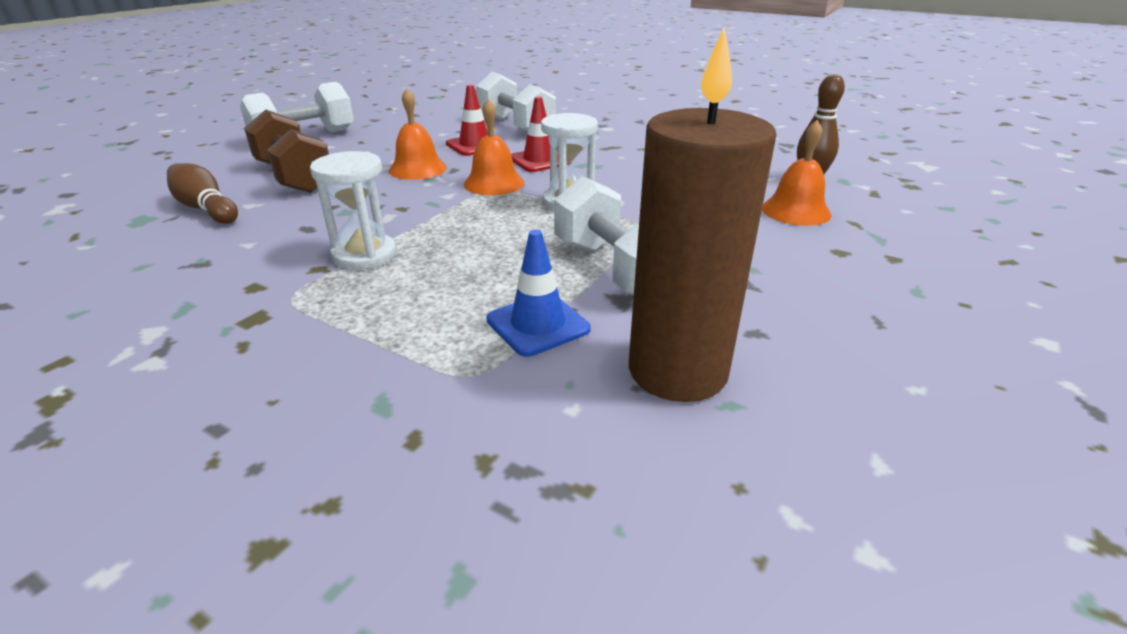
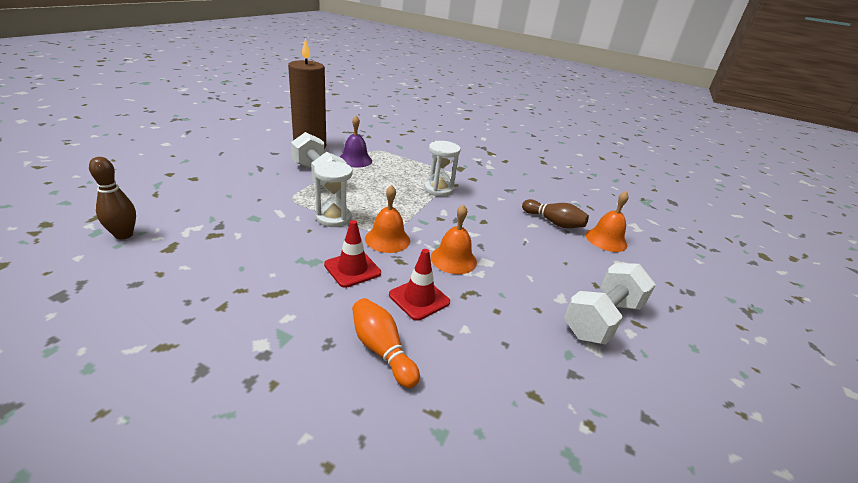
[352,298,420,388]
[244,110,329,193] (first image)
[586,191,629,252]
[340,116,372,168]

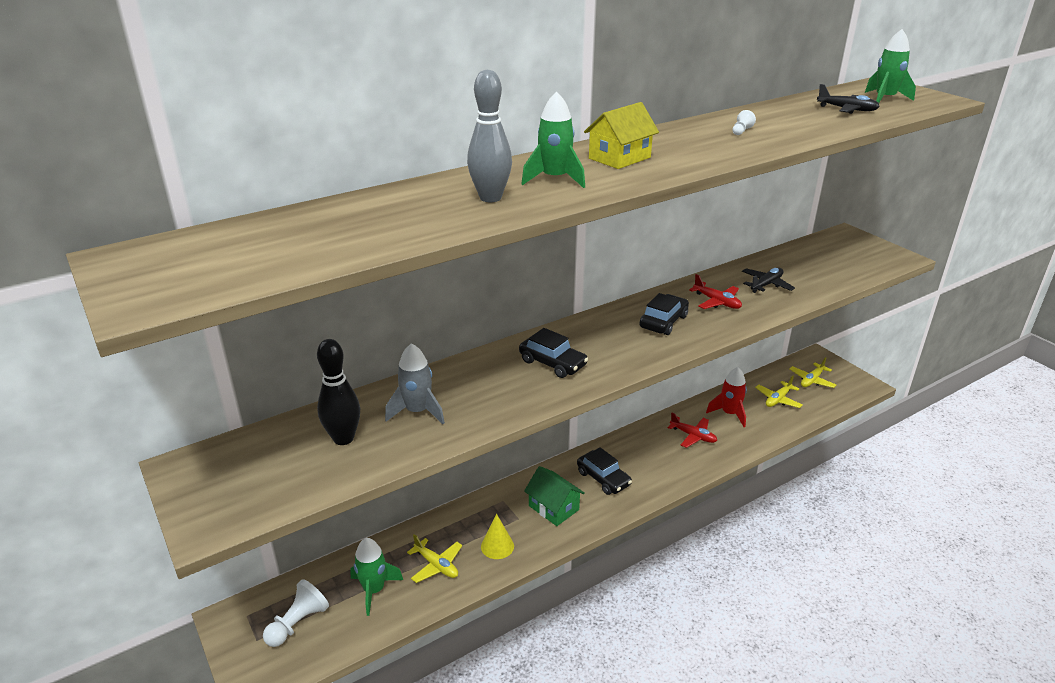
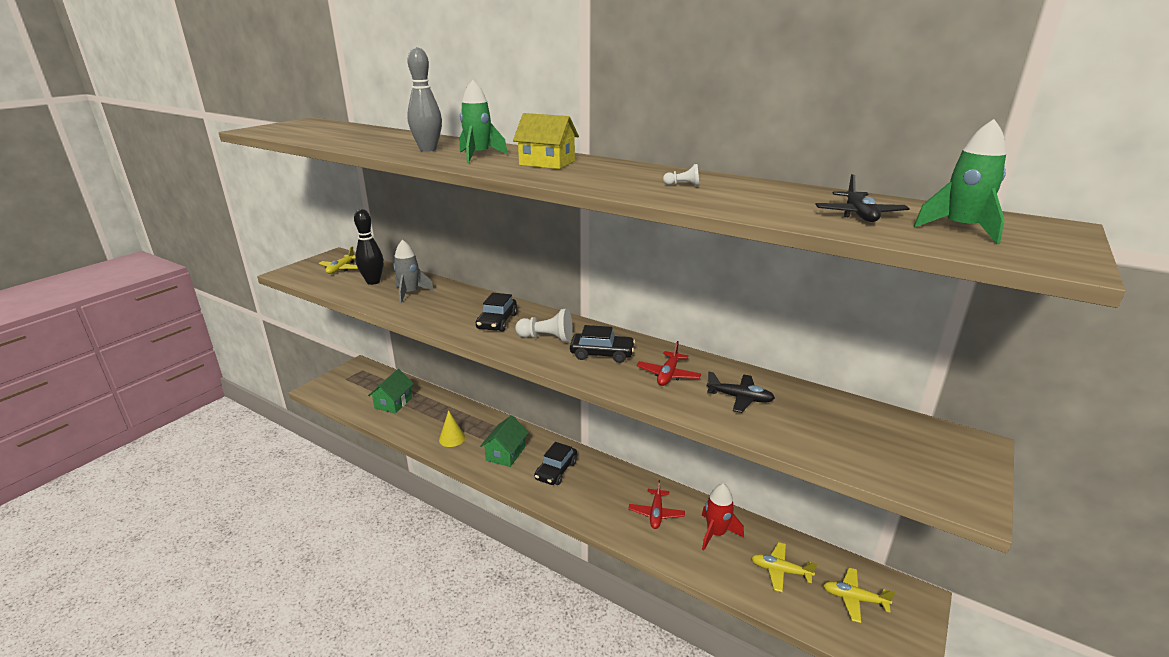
[319,246,358,274]
[368,369,414,413]
[515,309,573,342]

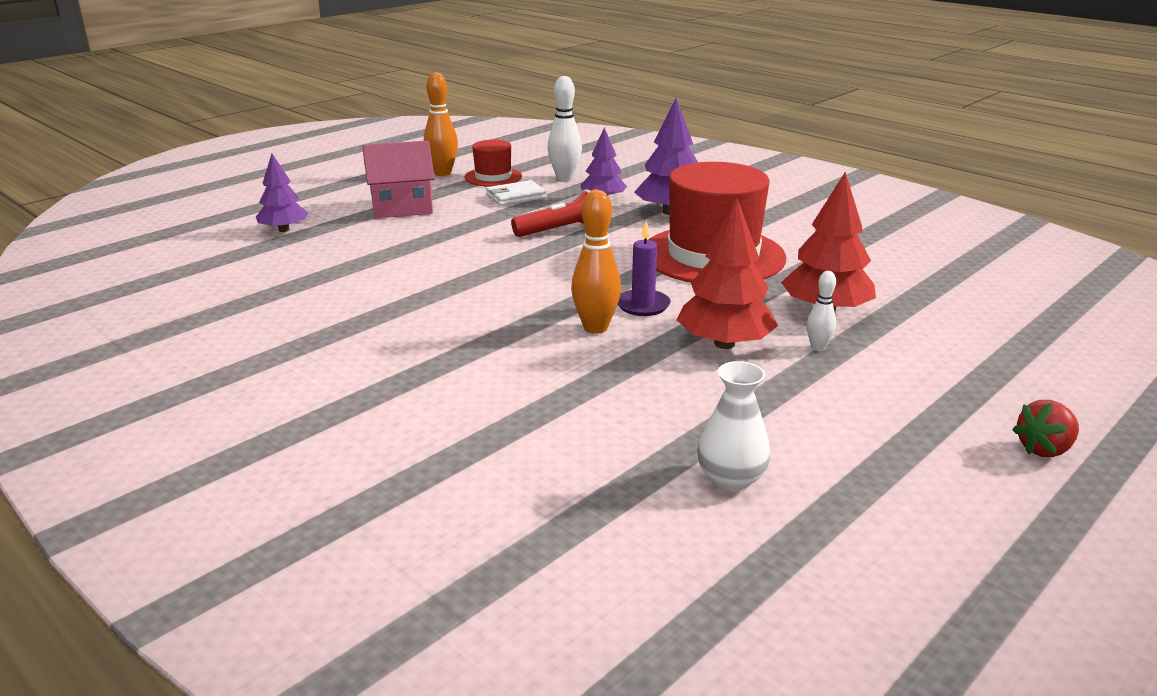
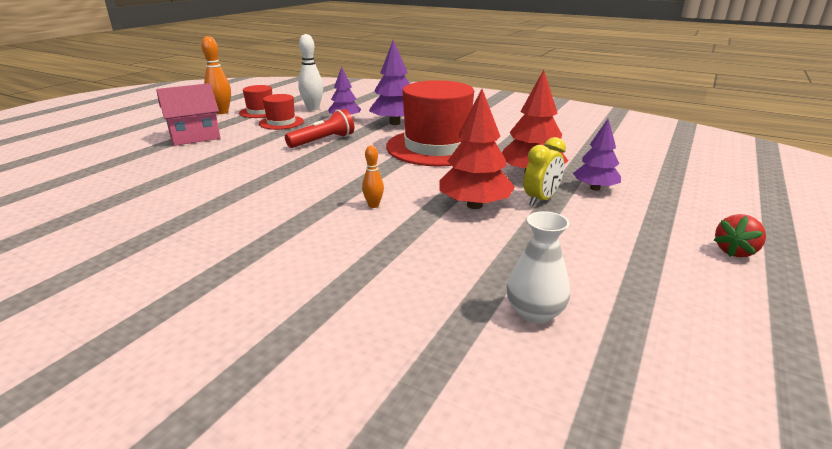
[573,119,621,191]
[259,94,304,130]
[362,145,384,208]
[618,221,670,316] (first image)
[524,137,566,206]

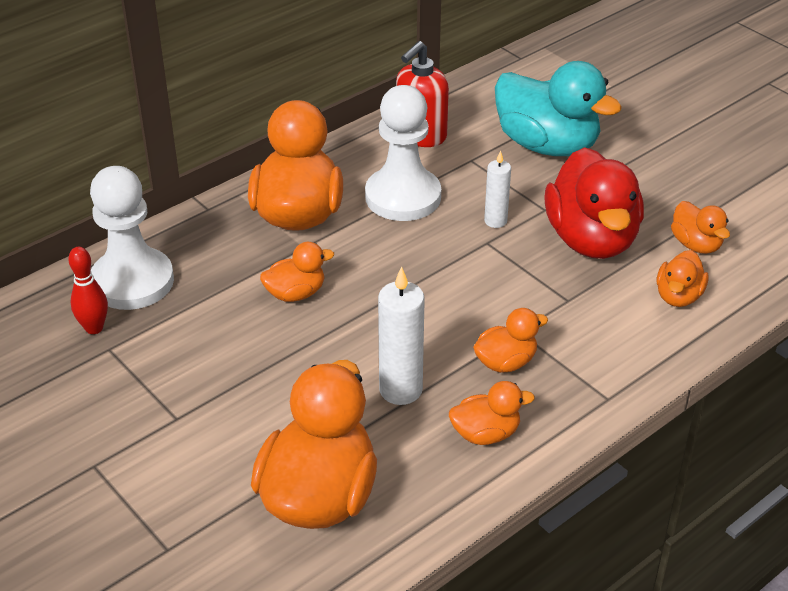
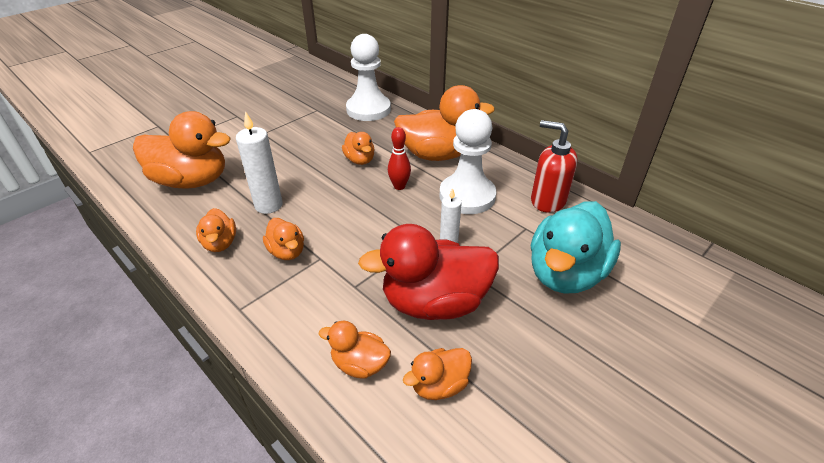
[388,127,411,190]

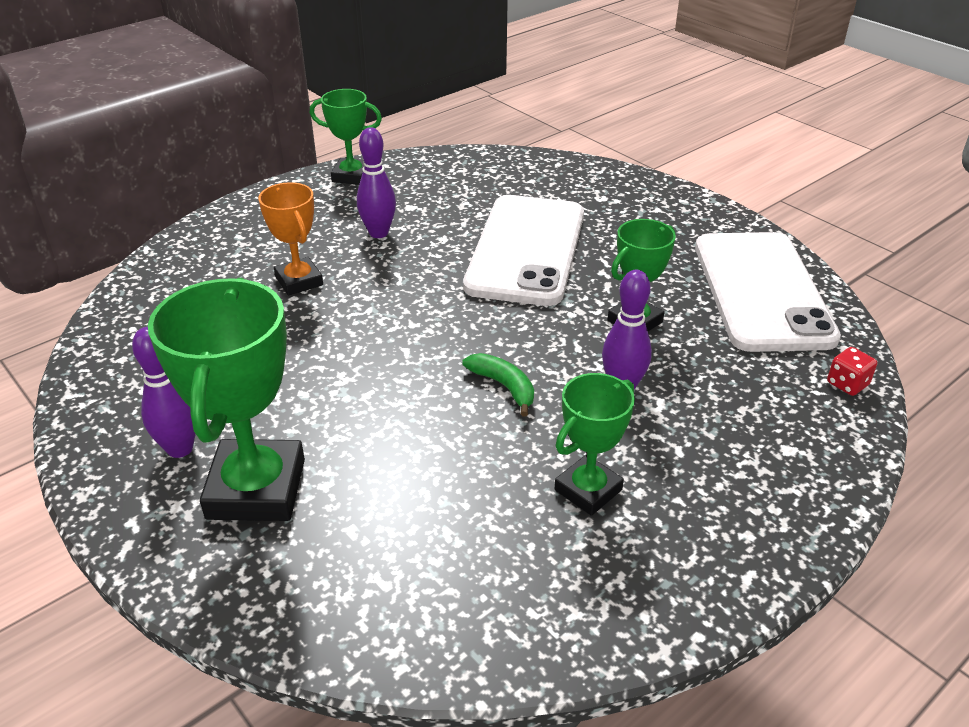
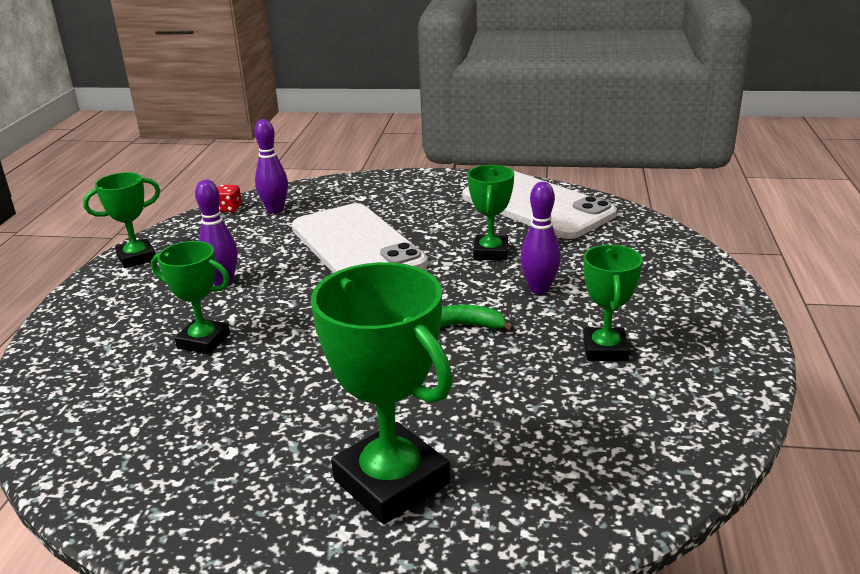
[151,241,230,354]
[254,119,288,214]
[217,185,242,212]

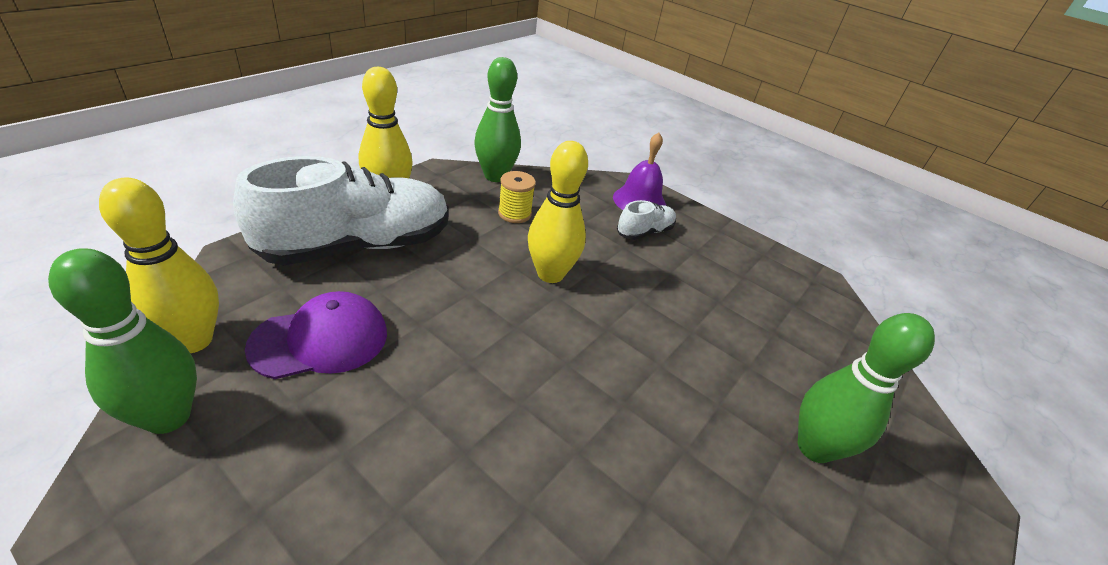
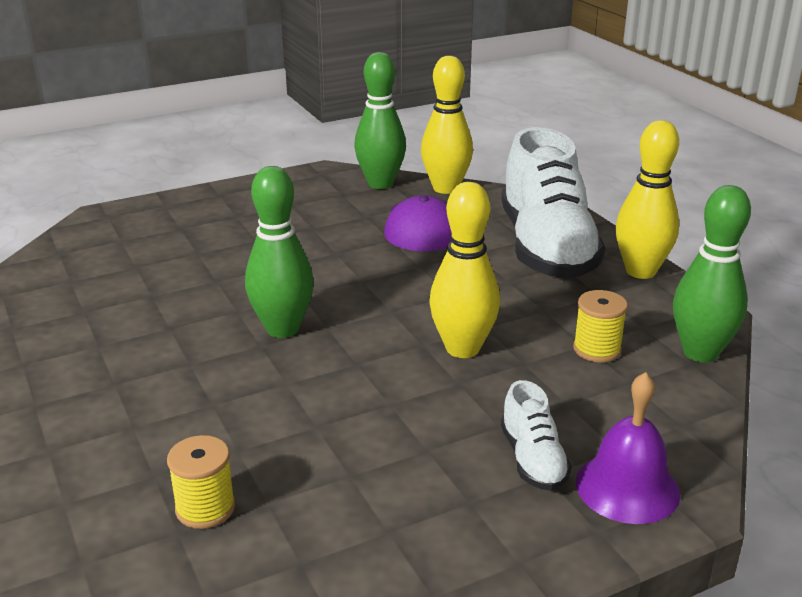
[245,166,314,338]
[167,435,235,529]

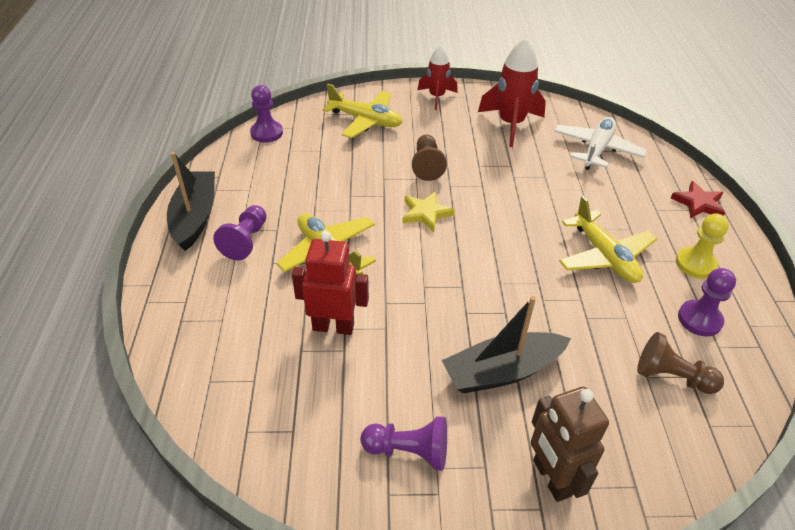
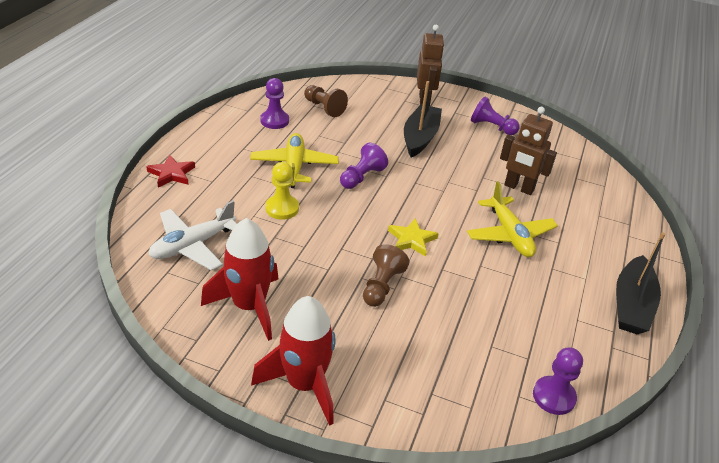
[251,296,336,426]
[323,83,403,138] (first image)
[340,143,388,189]
[265,162,299,220]
[500,107,557,195]
[404,81,442,158]

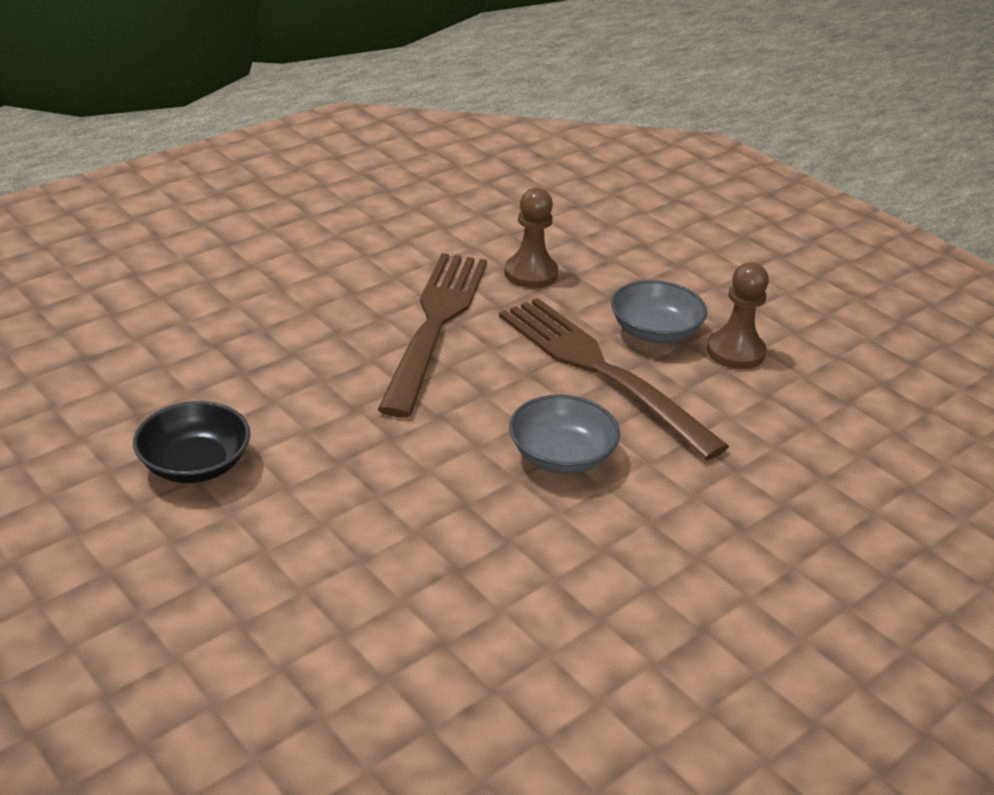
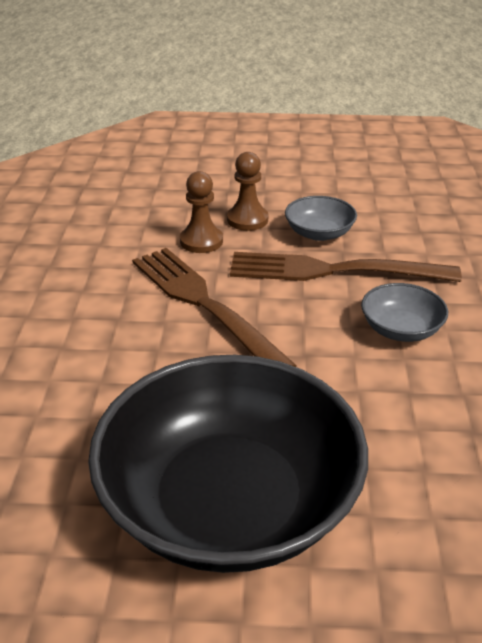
[227,152,268,231]
[88,355,368,573]

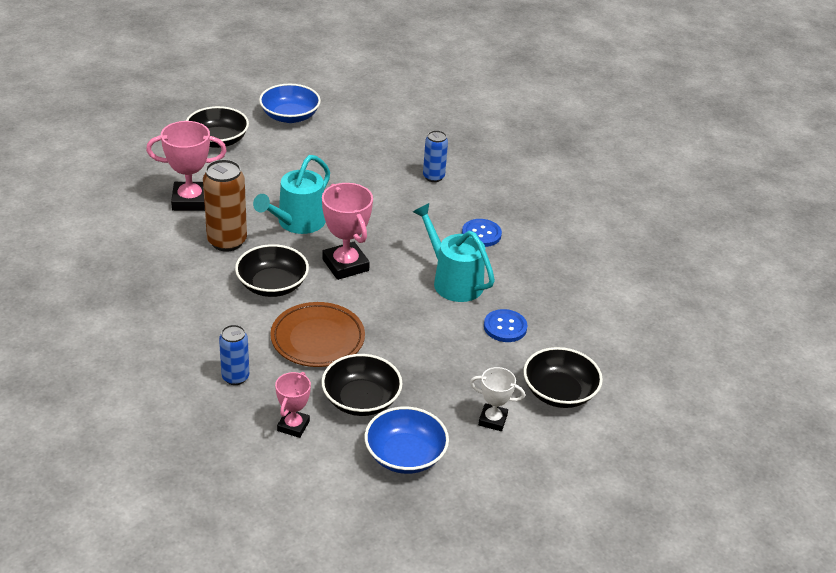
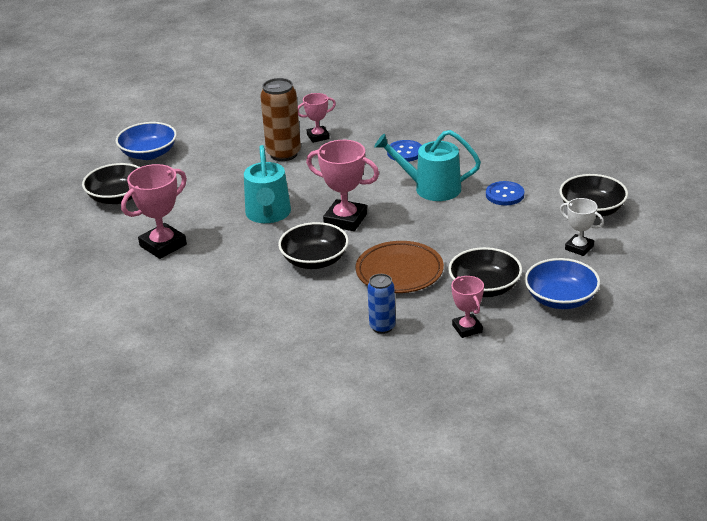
[298,93,336,143]
[260,78,301,161]
[560,198,604,256]

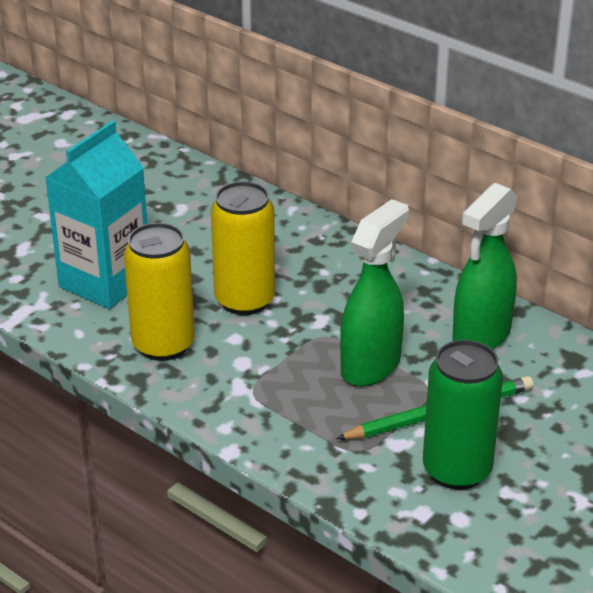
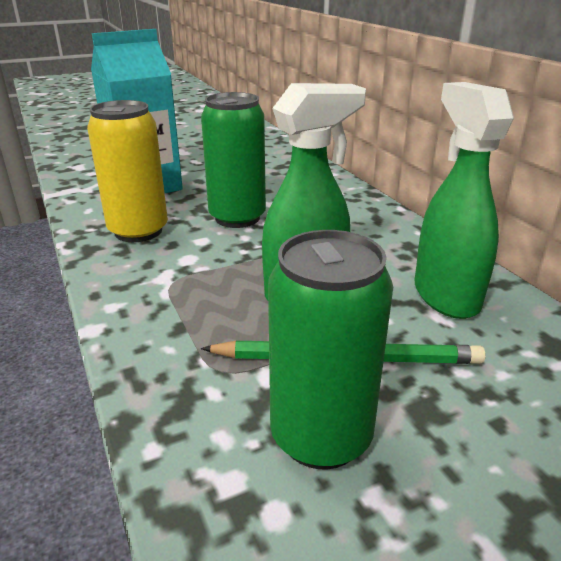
[201,92,266,228]
[415,82,514,319]

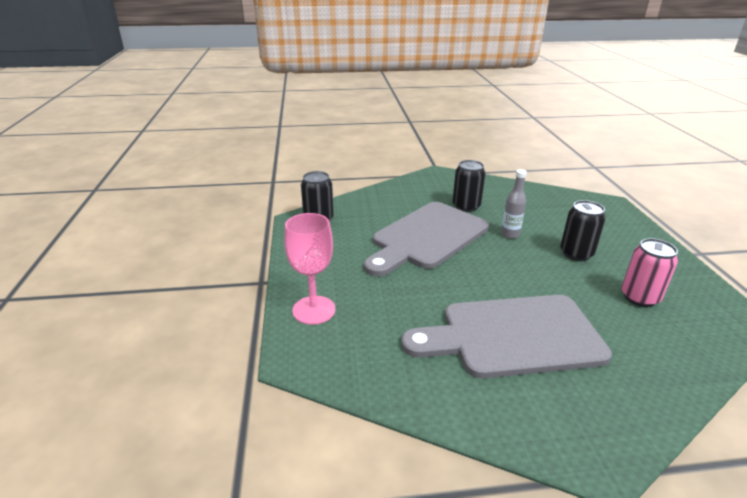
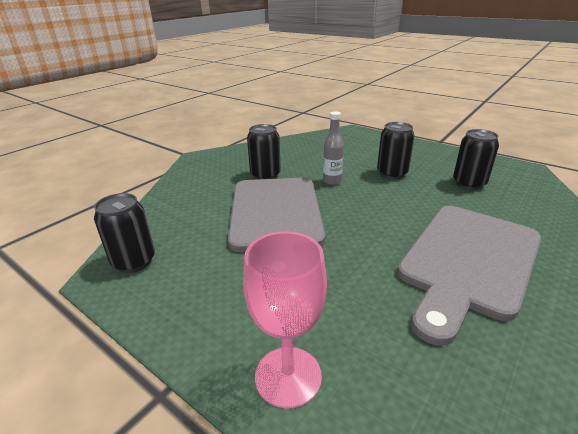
[453,129,499,190]

